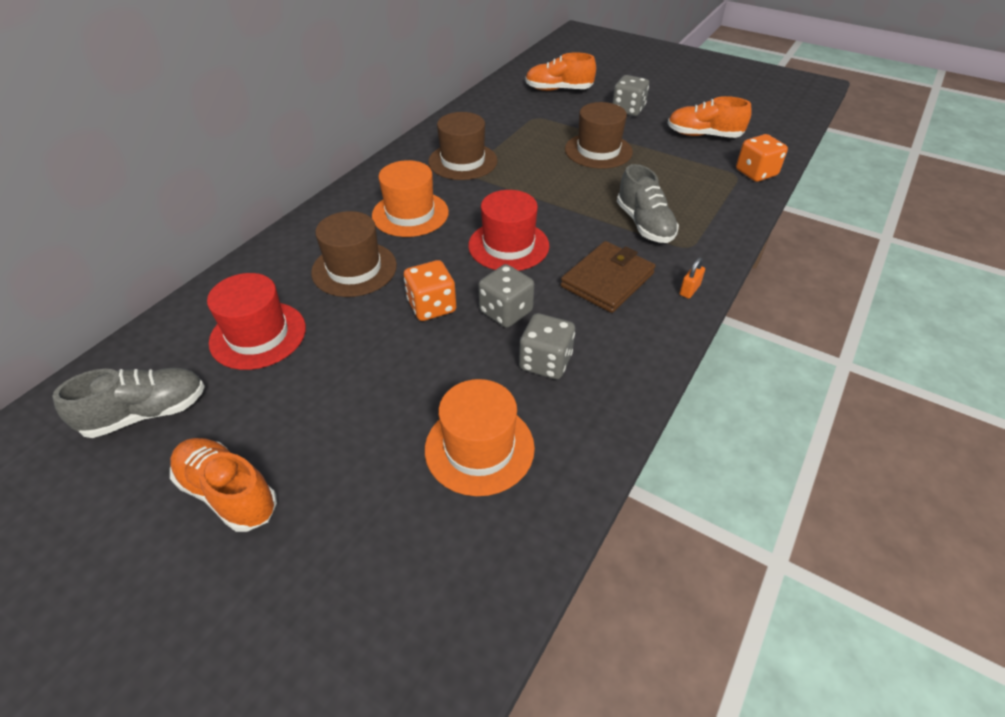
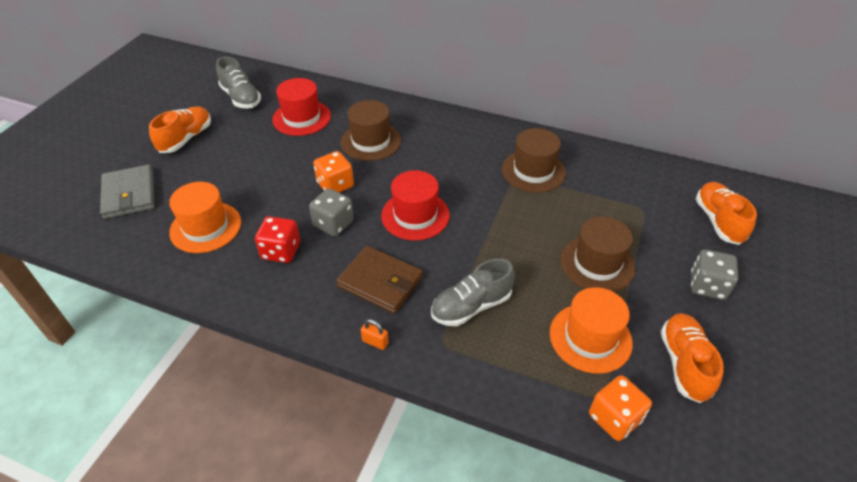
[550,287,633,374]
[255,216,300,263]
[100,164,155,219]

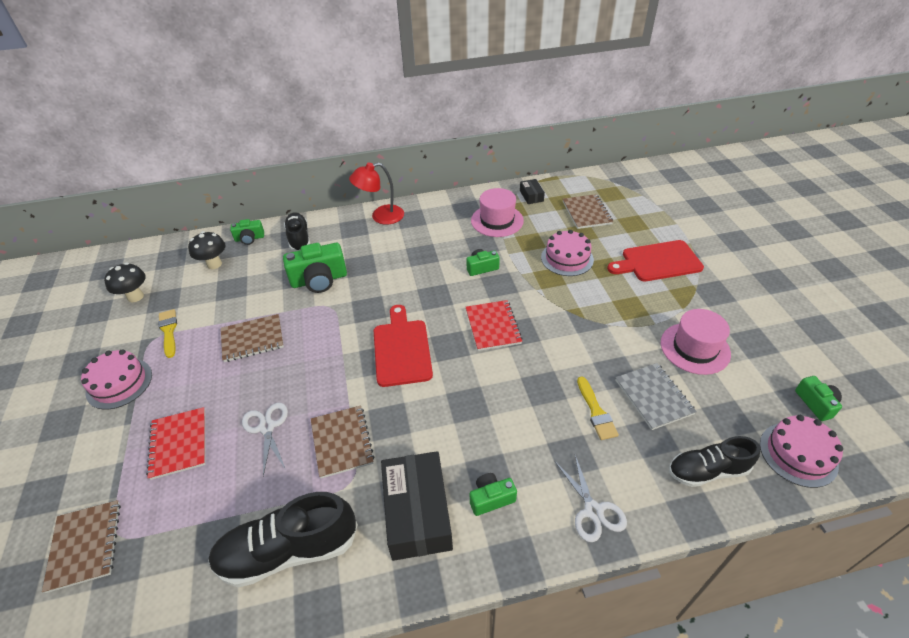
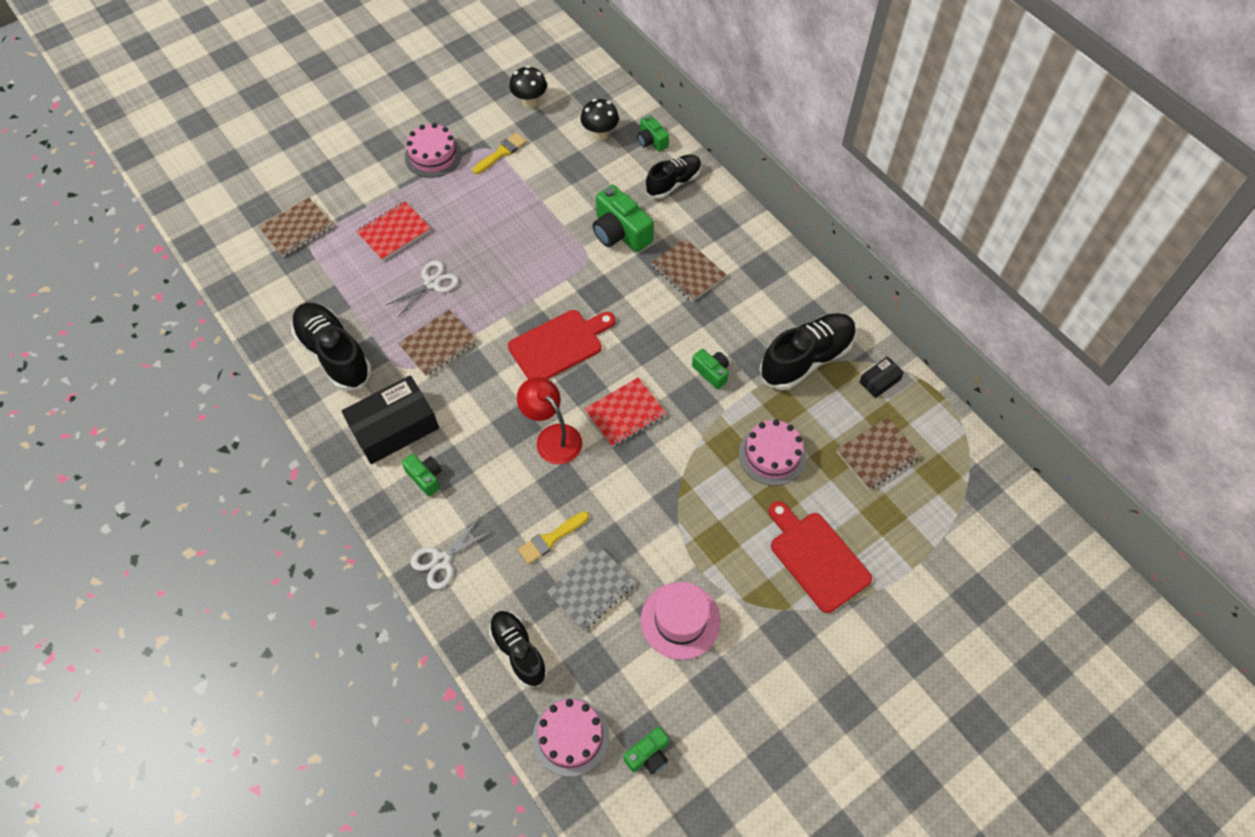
[517,377,582,464]
[759,313,856,390]
[651,238,726,302]

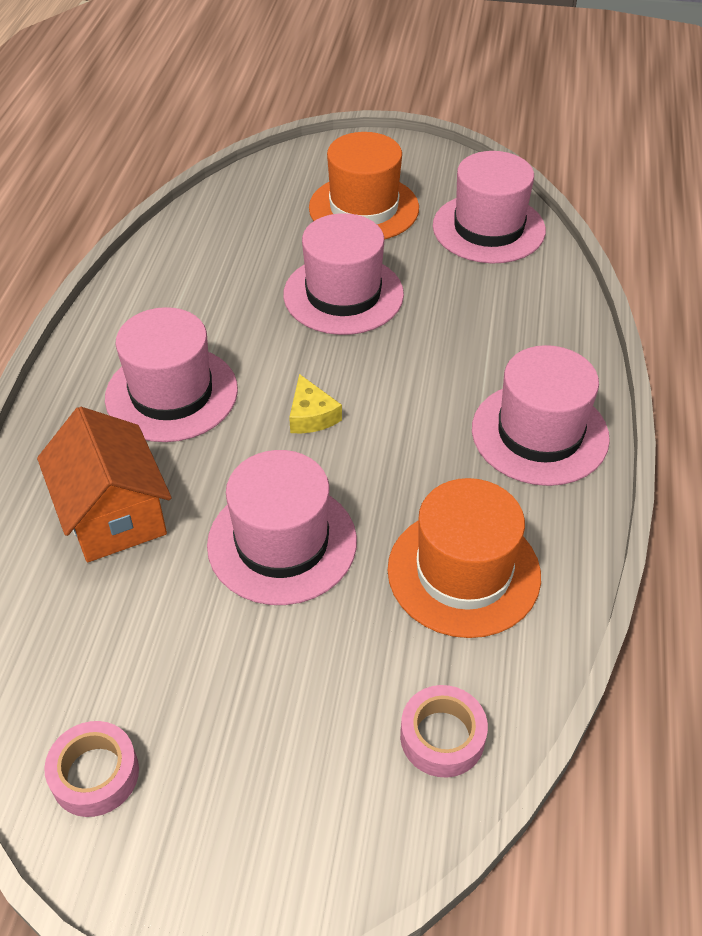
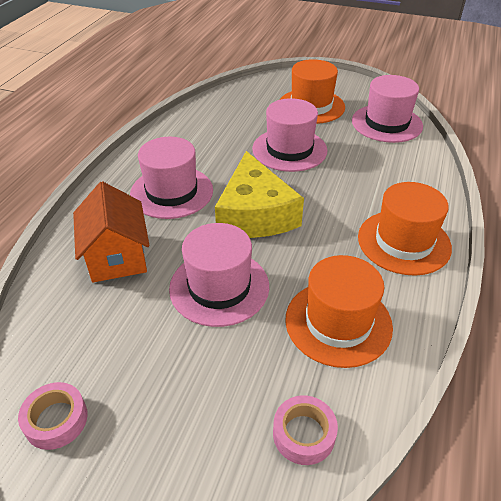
[358,182,452,276]
[215,151,304,238]

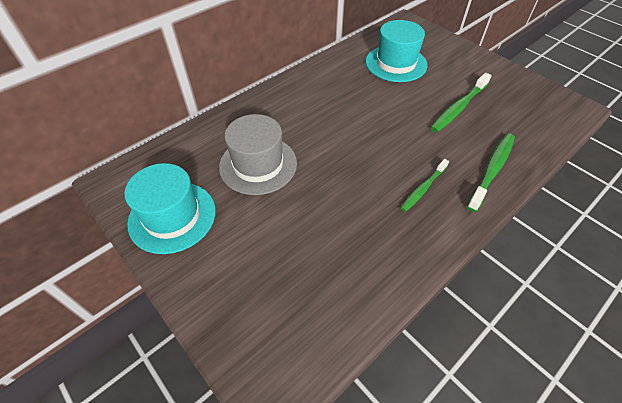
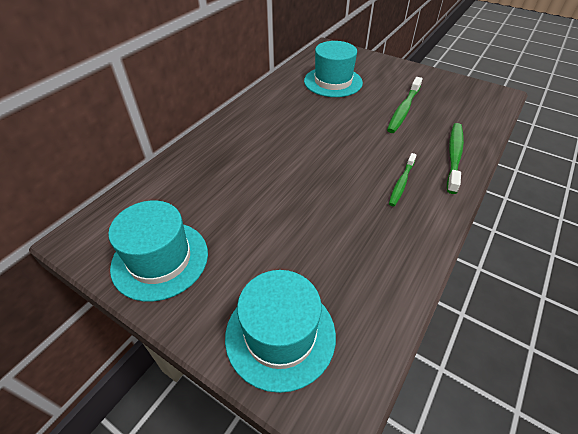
[219,114,297,195] (first image)
[225,270,336,393]

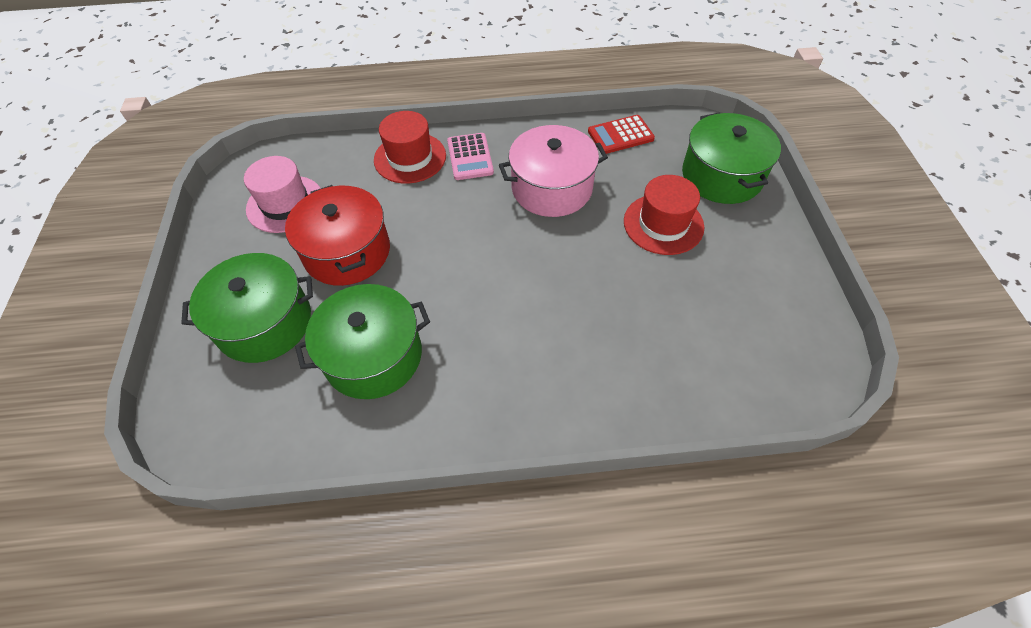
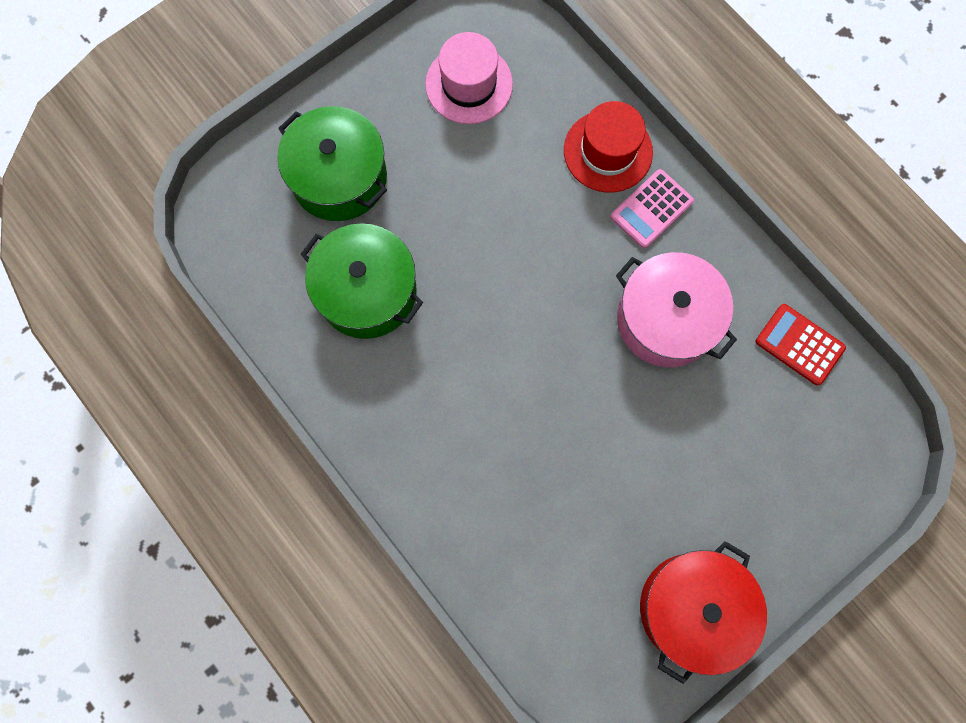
[682,113,781,204] (first image)
[624,175,704,255] (first image)
[640,541,767,684]

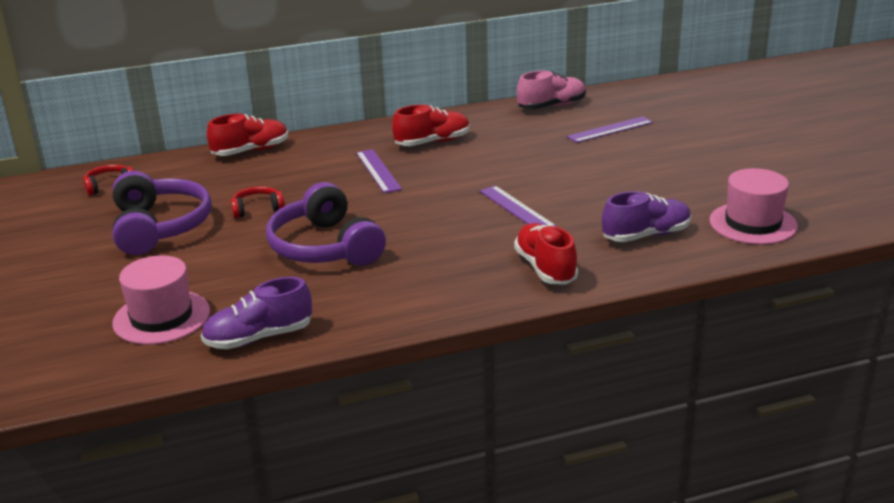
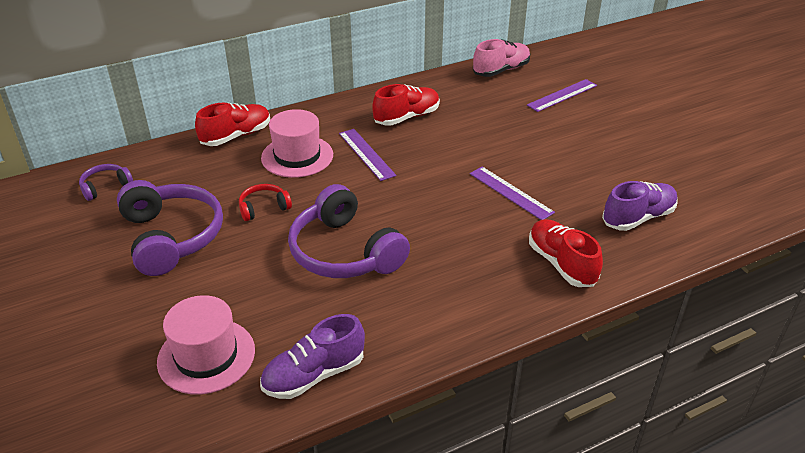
[79,164,133,201]
[261,109,333,178]

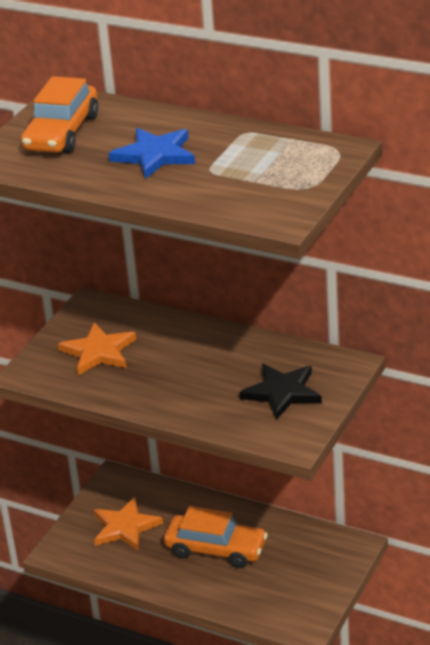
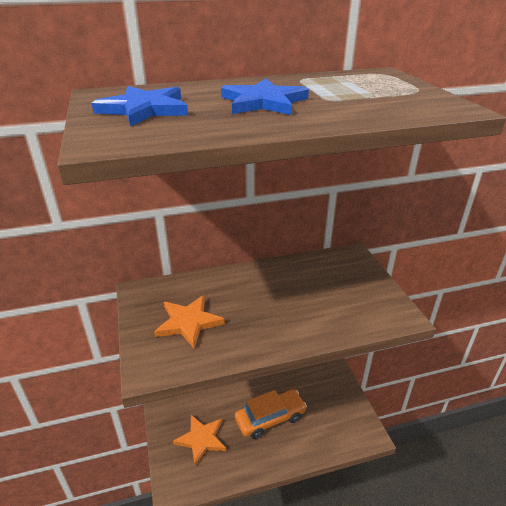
[92,86,188,126]
[239,364,322,420] (first image)

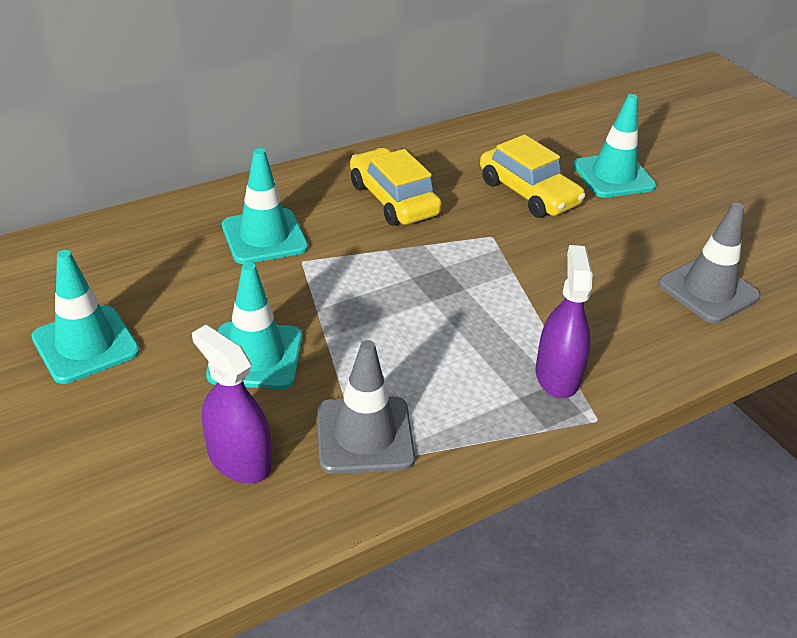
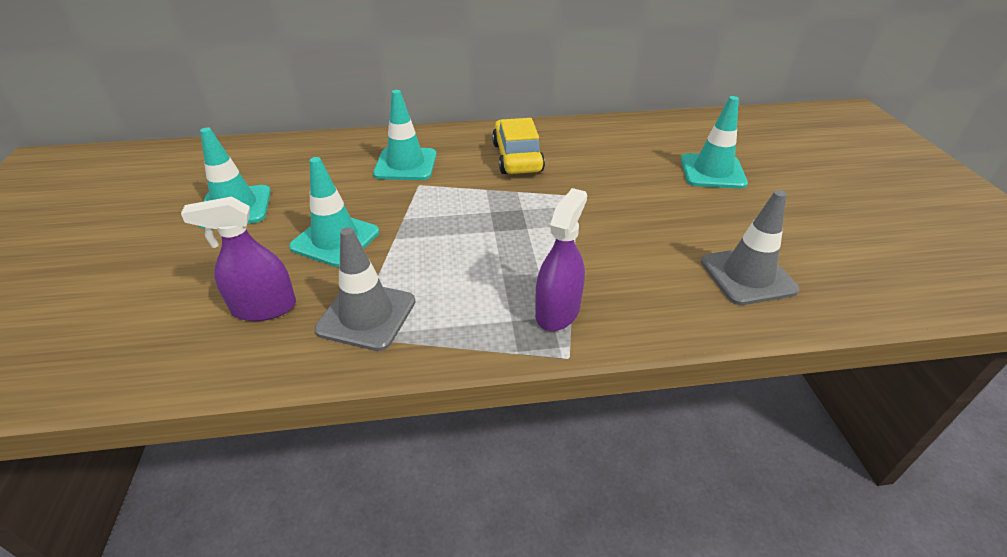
[480,134,585,218] (first image)
[181,197,296,321]

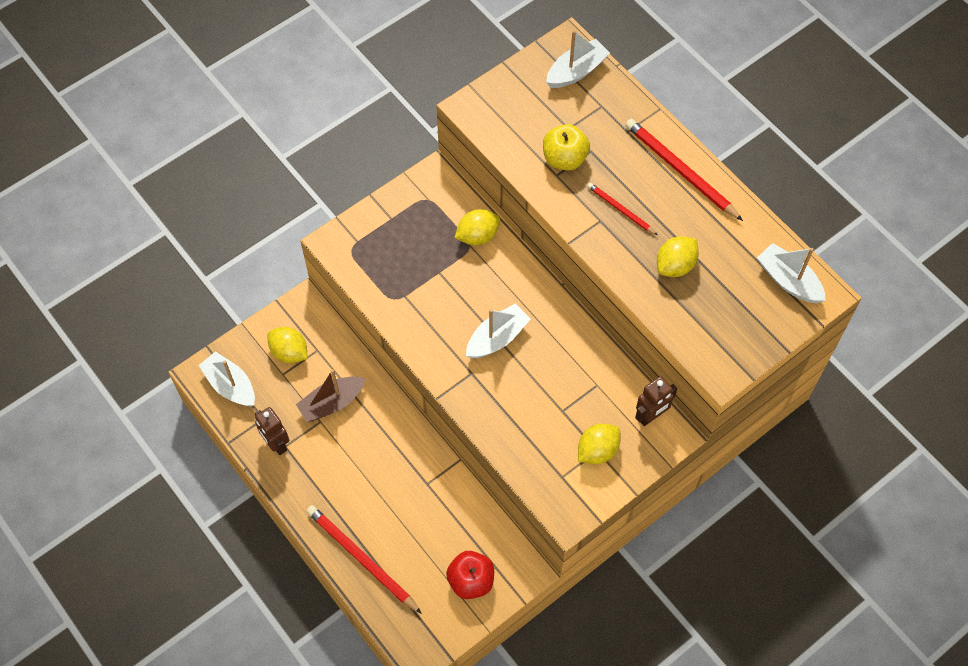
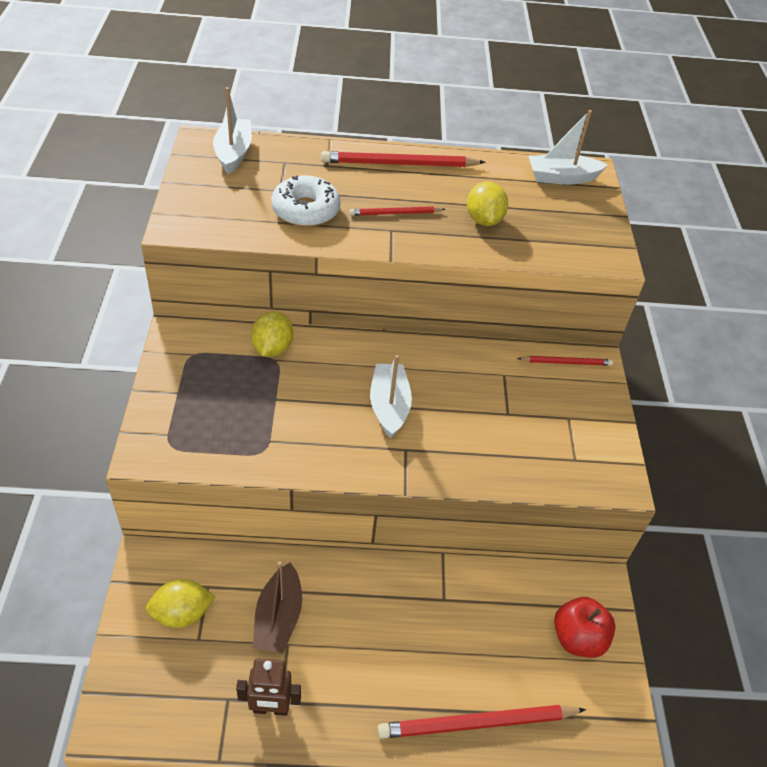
[271,175,341,227]
[198,351,255,407] (first image)
[517,356,613,366]
[578,424,621,464] (first image)

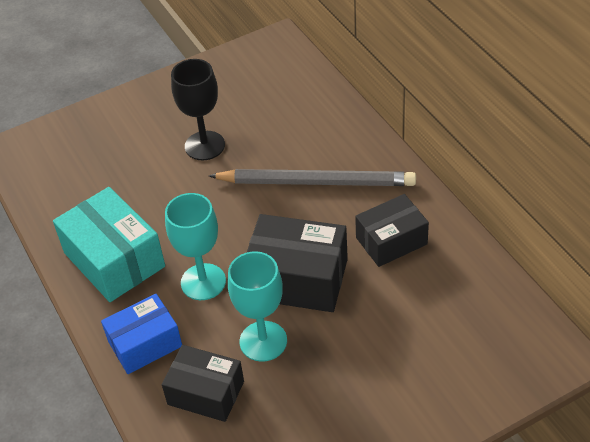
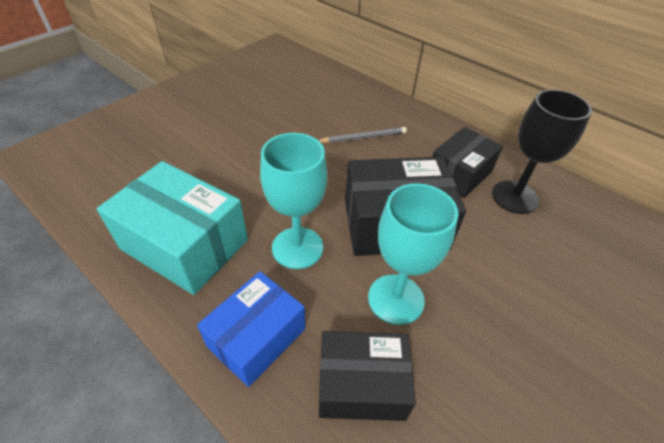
[492,89,592,214]
[318,127,407,143]

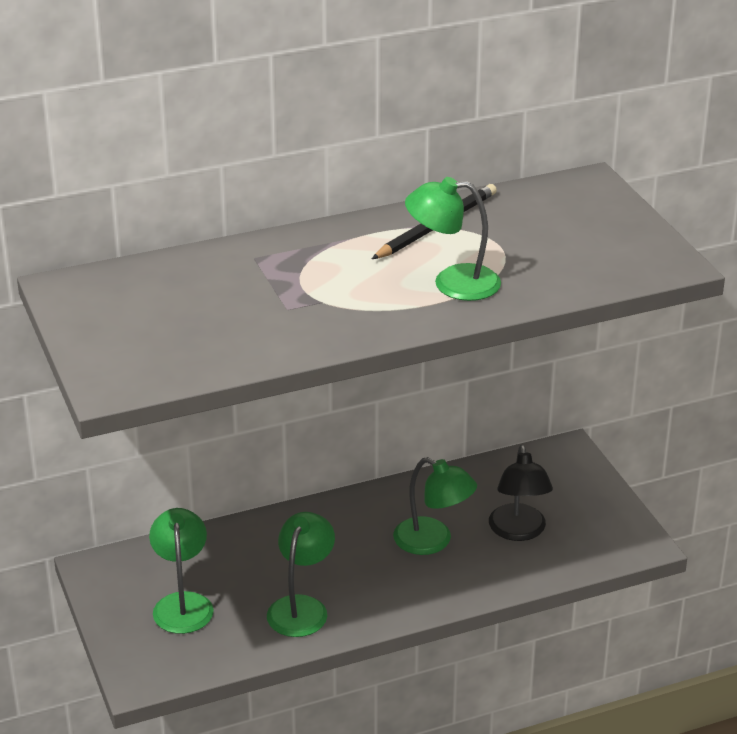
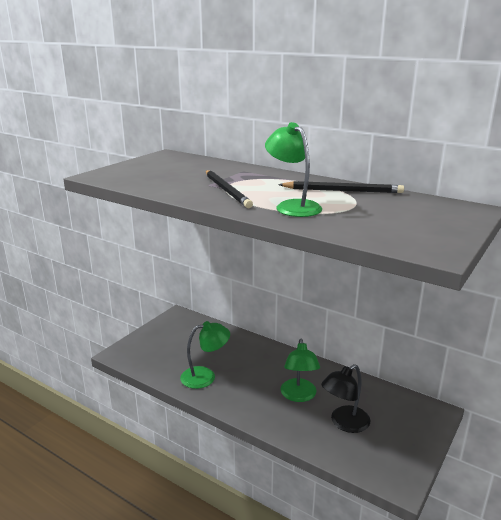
[149,508,214,634] (first image)
[206,170,253,208]

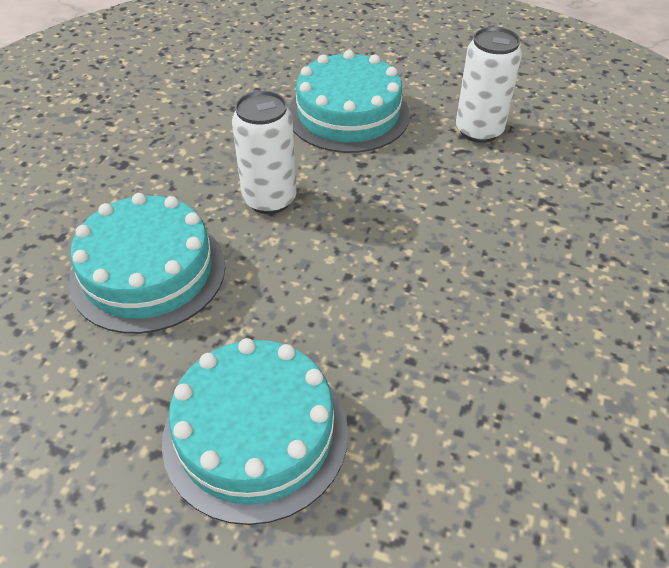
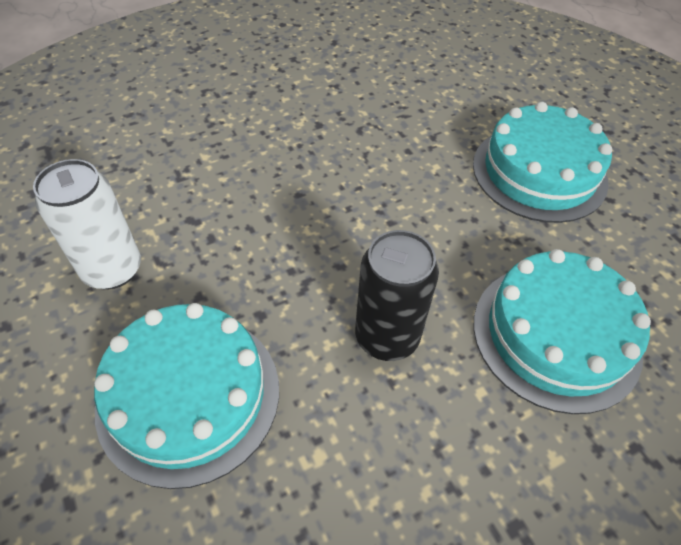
[355,230,439,361]

